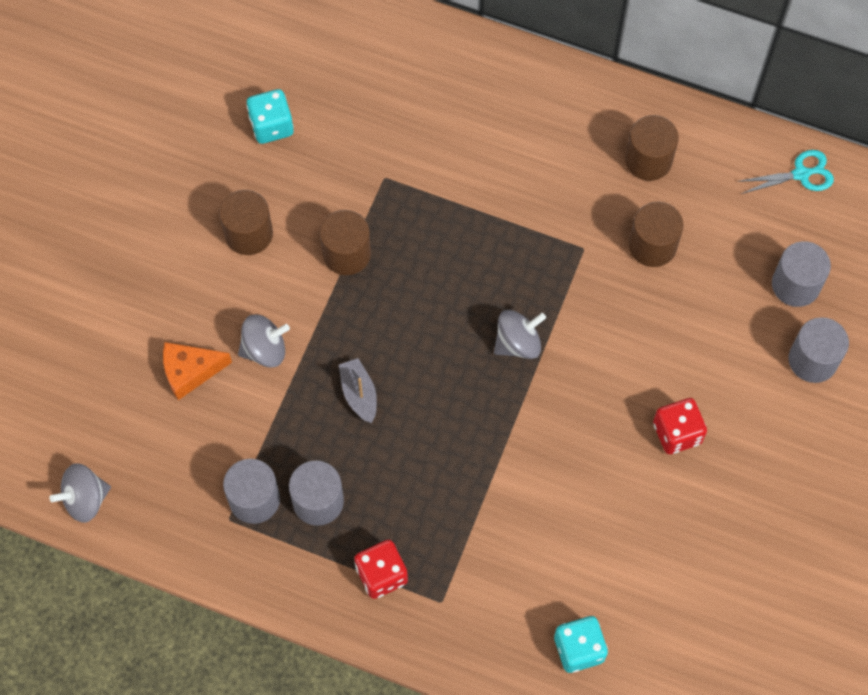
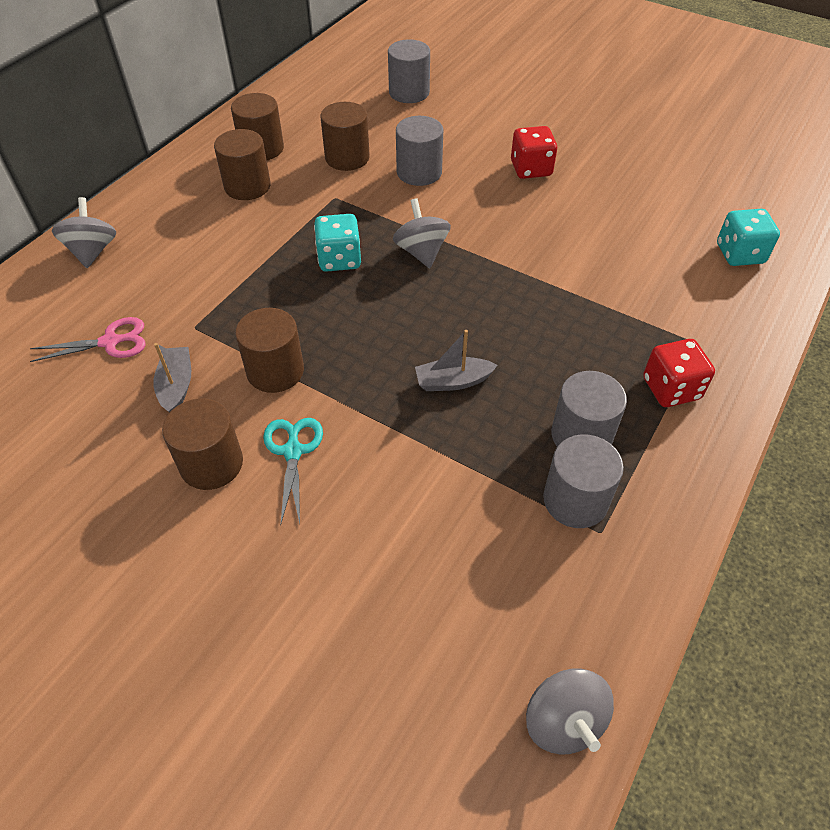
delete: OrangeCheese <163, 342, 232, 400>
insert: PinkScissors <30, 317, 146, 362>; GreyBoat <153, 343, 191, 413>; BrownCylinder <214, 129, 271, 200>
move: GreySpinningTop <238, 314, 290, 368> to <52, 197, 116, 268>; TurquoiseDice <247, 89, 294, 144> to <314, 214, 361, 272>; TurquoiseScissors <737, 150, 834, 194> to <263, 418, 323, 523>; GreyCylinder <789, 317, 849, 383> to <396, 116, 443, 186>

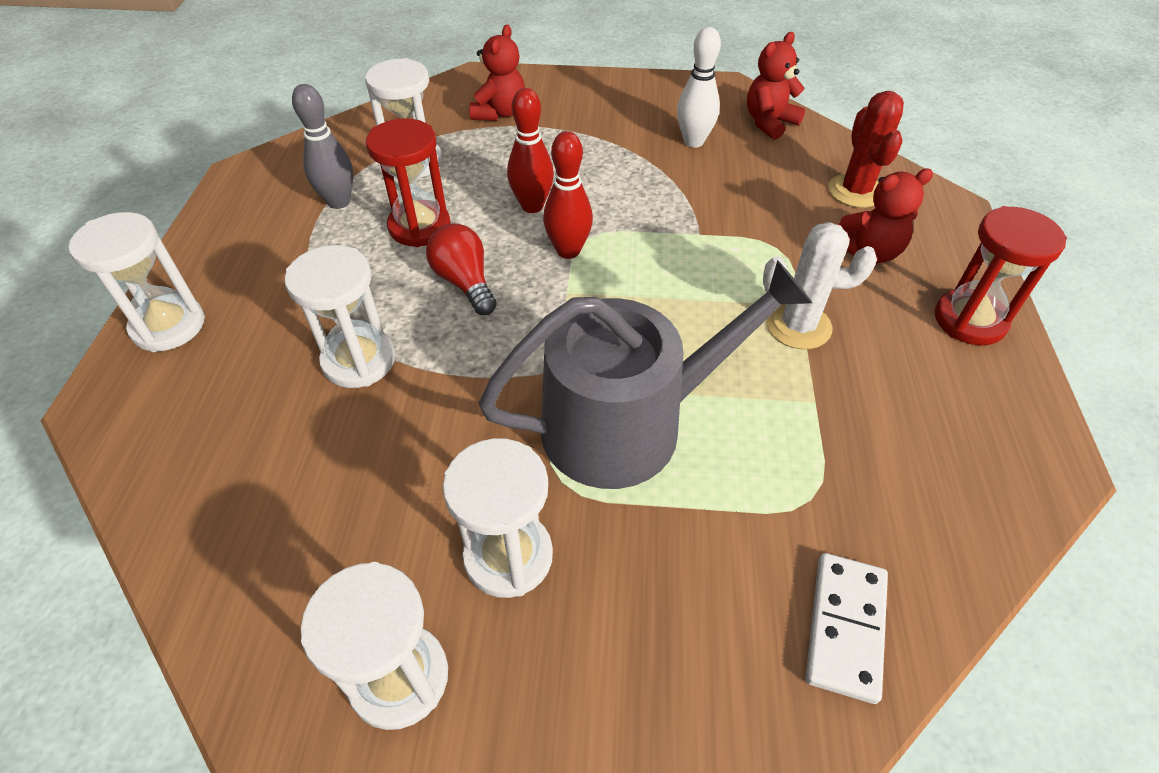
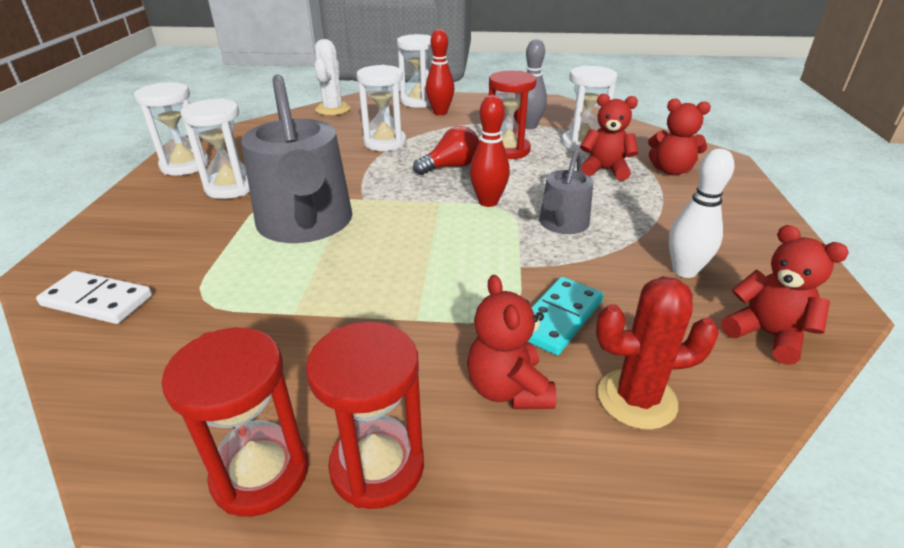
insert: RedHourglass <162, 328, 308, 517>; TurquoiseDomino <528, 277, 604, 355>; GreyWateringCan <539, 150, 593, 234>; RedTeddyBear <580, 93, 638, 181>
move: RedBowlingPin <507, 88, 554, 213> to <426, 29, 454, 115>; WhiteCactus <763, 222, 877, 349> to <314, 39, 351, 115>

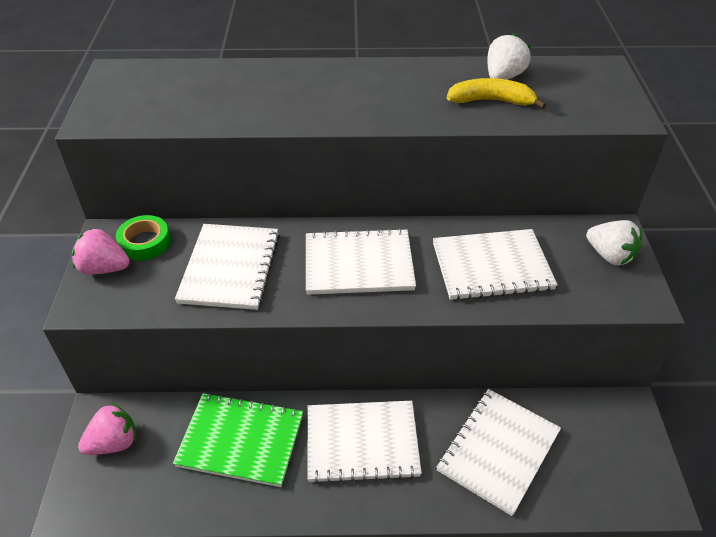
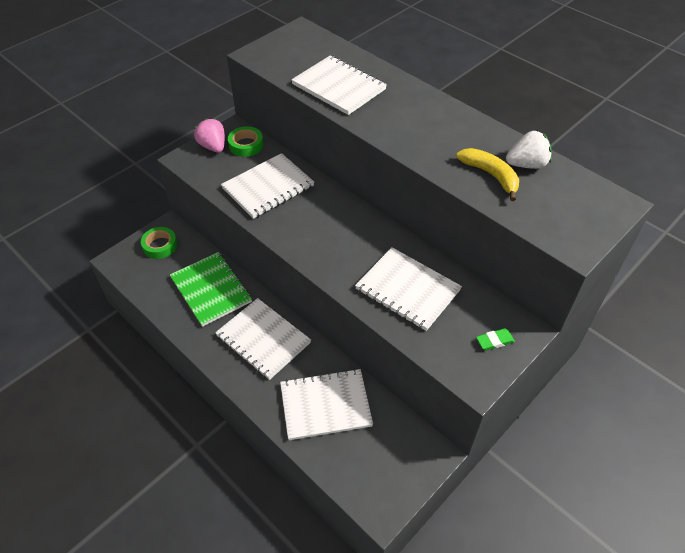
move: WhiteNotebook <306, 228, 416, 295> to <291, 55, 387, 115>
replace: PinkStrawberry <78, 403, 136, 455> to GreenTape <141, 227, 177, 259>; WhiteStrawberry <586, 220, 642, 266> to GreenEraser <476, 328, 515, 351>

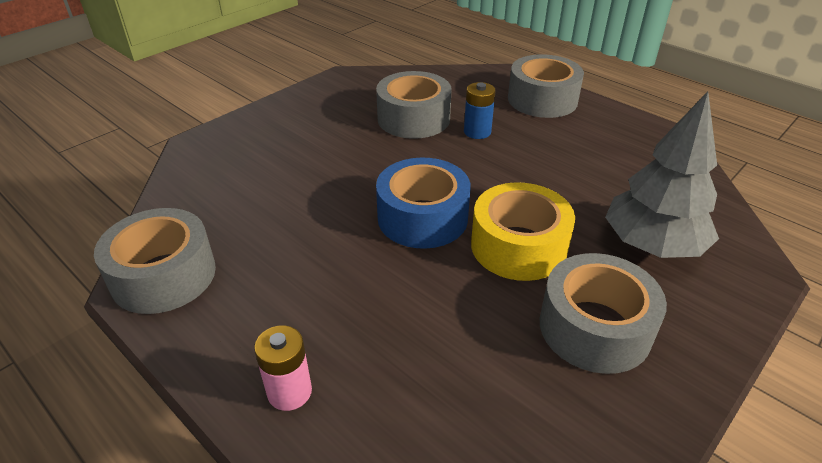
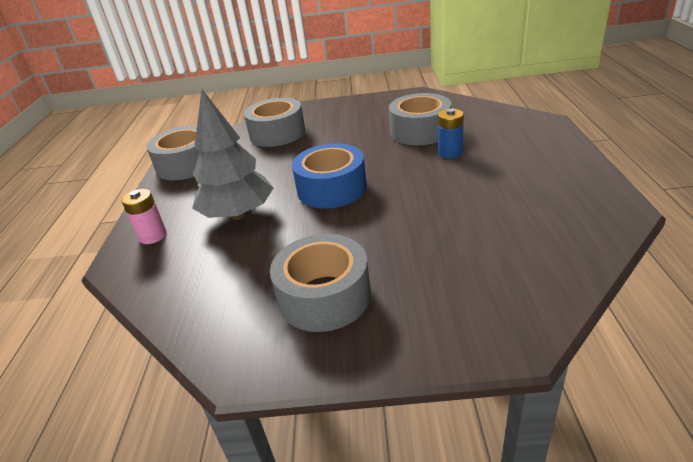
delete: YellowTape <471, 182, 575, 281>
move: GreyTape <508, 54, 584, 118> to <244, 98, 305, 147>; GreyTree <605, 92, 719, 258> to <192, 89, 273, 220>

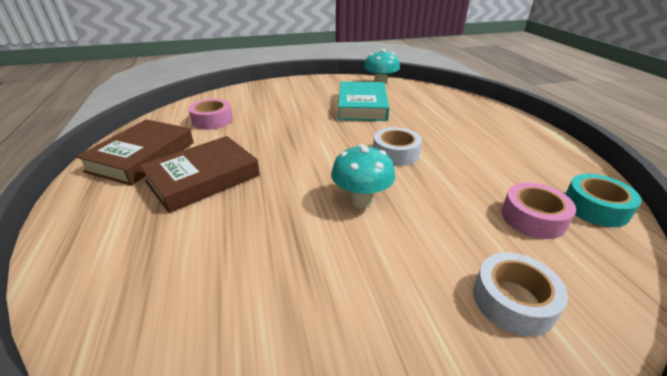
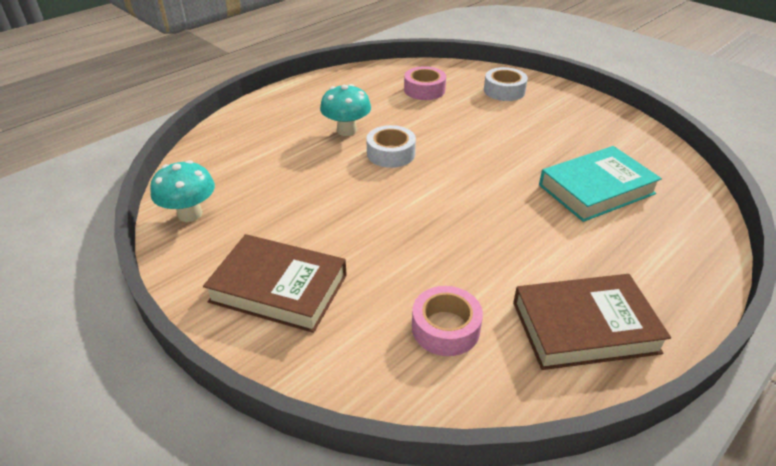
delete: TurquoiseTape <565, 174, 642, 227>
move: BrownBook <139, 136, 260, 213> to <203, 234, 347, 333>; TurquoiseMushroom <331, 144, 395, 208> to <320, 84, 371, 136>; TurquoiseBook <338, 81, 389, 121> to <539, 146, 662, 222>

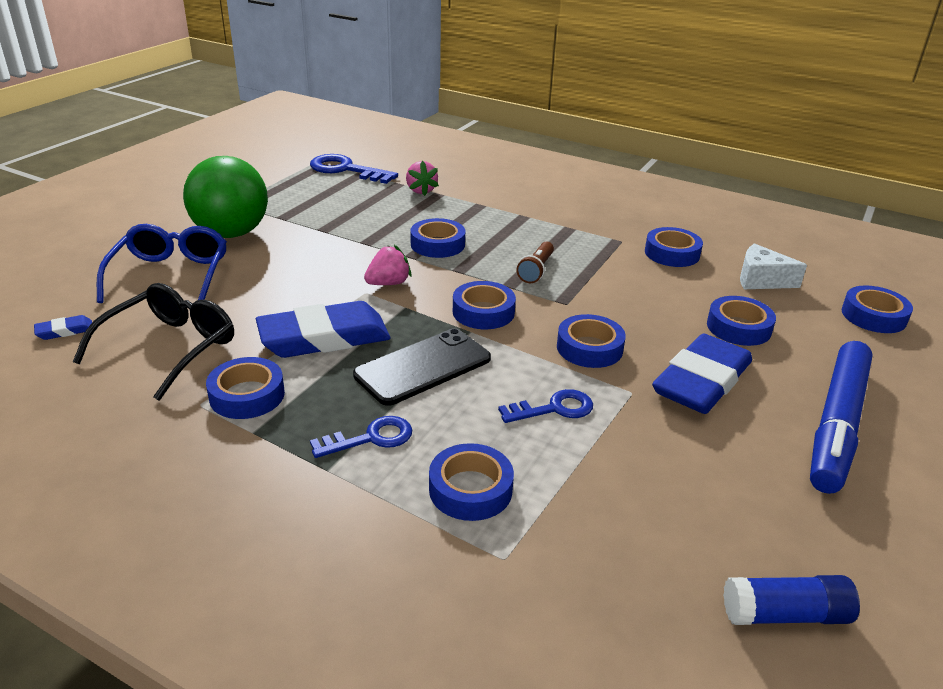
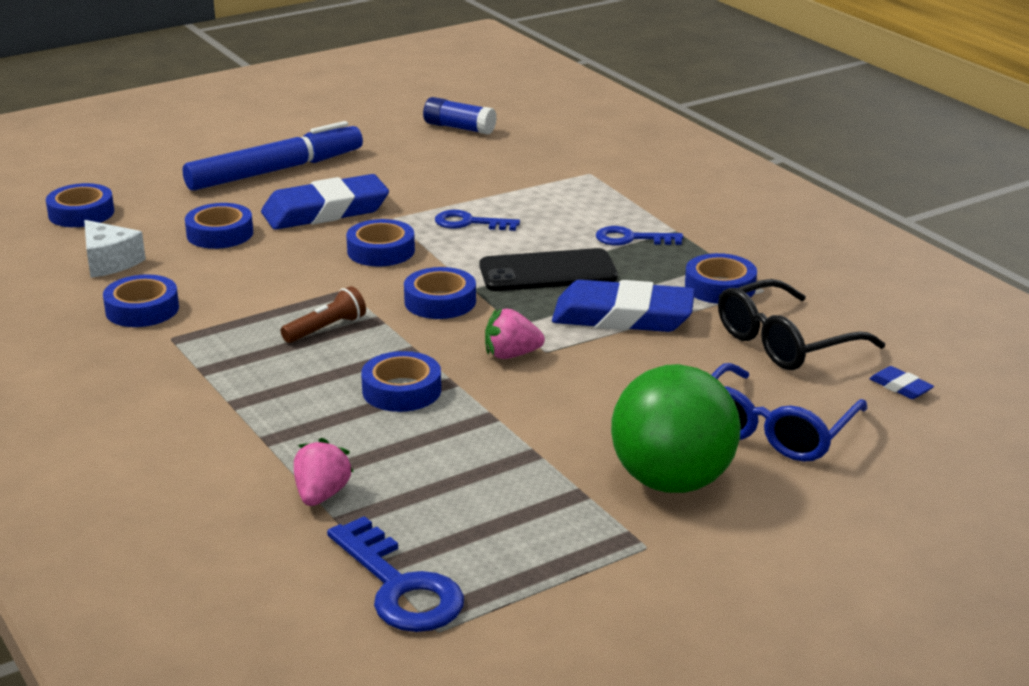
delete: BlueTape <429, 443, 514, 521>
rotate: BlueEraser <34, 315, 92, 340> = <869, 366, 934, 399> 45 degrees clockwise

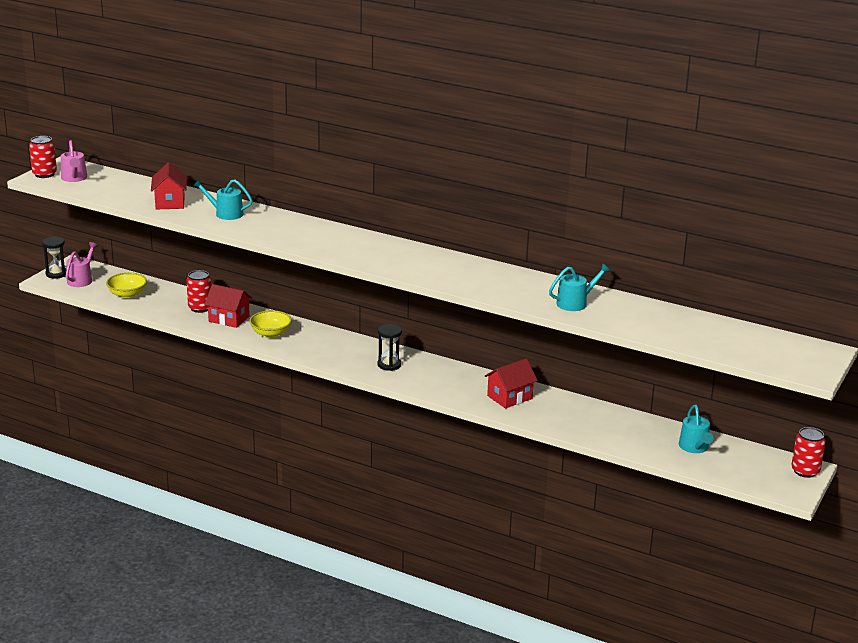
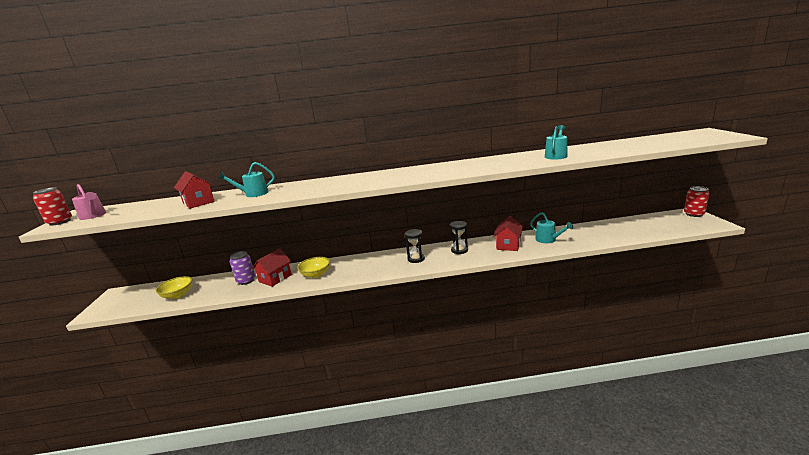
delete: PinkWateringCan <66, 242, 98, 287>
move: BlackHourglass <42, 236, 67, 279> to <449, 221, 468, 254>; TurquoiseWateringCan <679, 405, 713, 453> to <530, 213, 573, 243>
recolor: RedCan <186, 270, 211, 313> to PurpleCan <230, 251, 255, 285>
rotate: RedHouse <204, 284, 252, 328> = <252, 248, 292, 287> 45 degrees counterclockwise

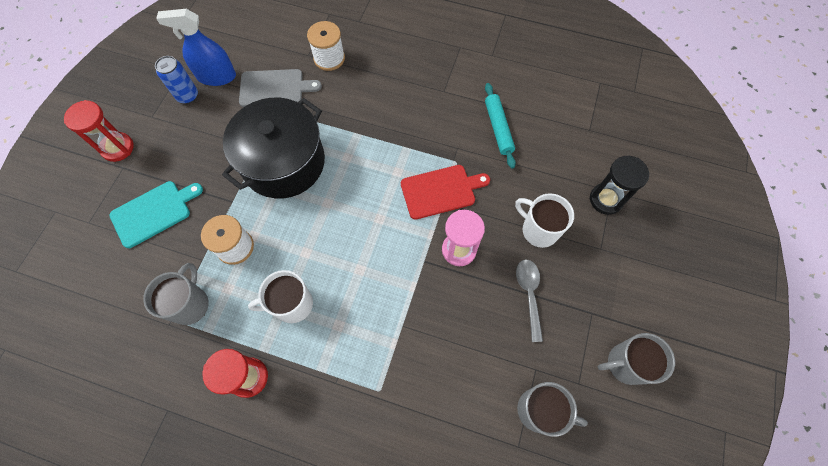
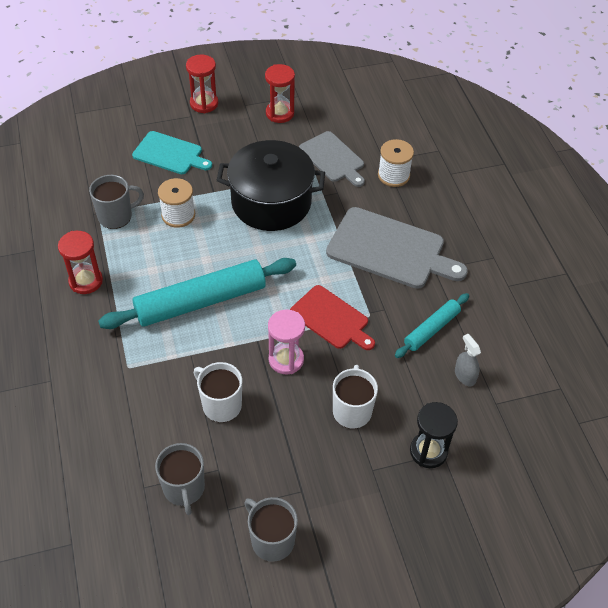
delete: BlueSprayBottle <156, 9, 236, 86>; GreySpoon <516, 259, 543, 342>
insert: TurquoiseRollingPin <98, 258, 296, 329>; GreyCuttingBoard <326, 207, 468, 289>; GreySprayBottle <455, 334, 481, 386>
move: WhiteMug <248, 270, 313, 323> to <194, 362, 242, 422>
replace: BlueCan <155, 56, 198, 104> to RedHourglass <265, 64, 295, 123>

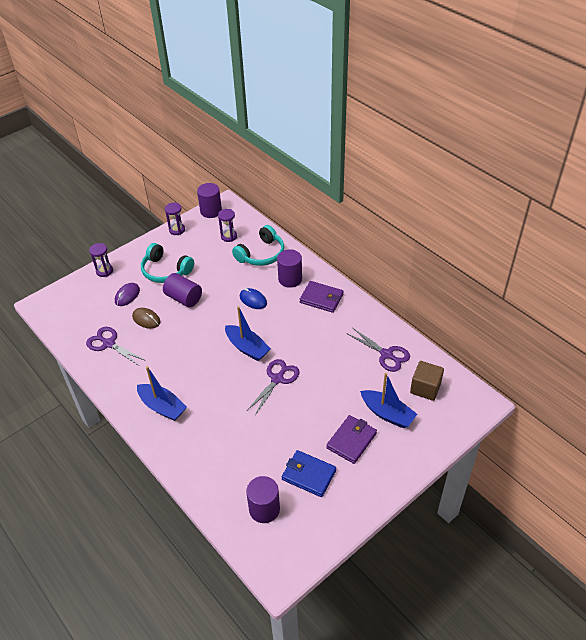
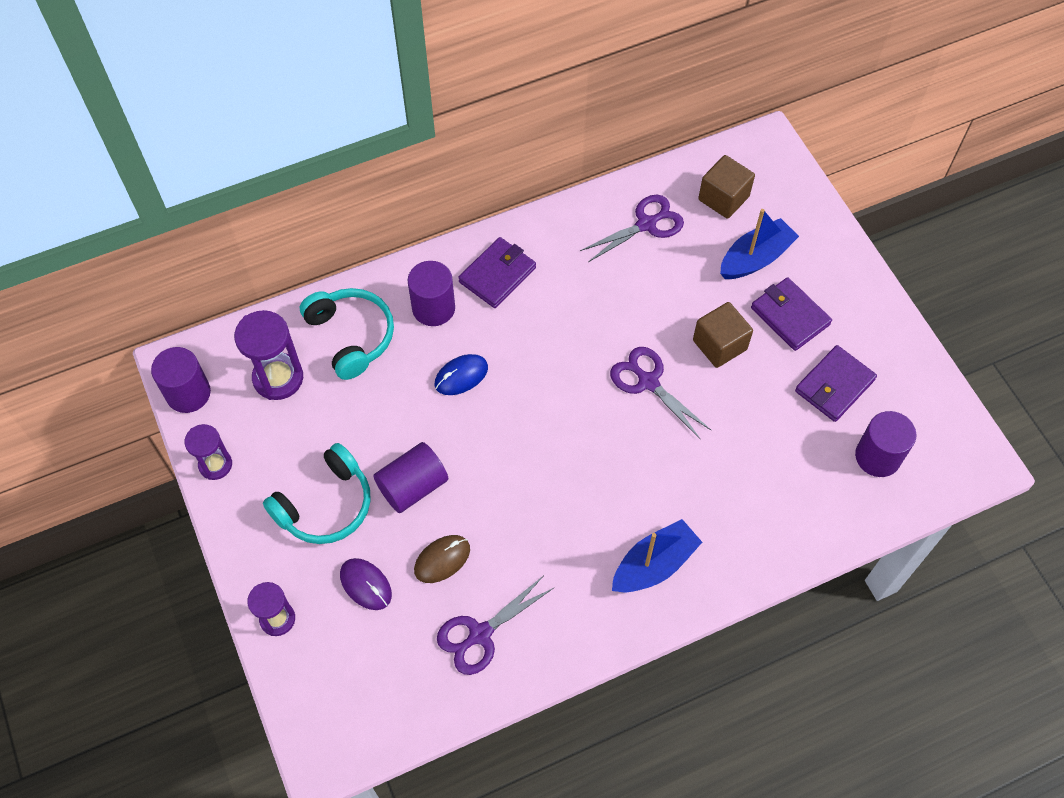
delete: BlueBoat <225, 306, 271, 361>
insert: BrownCube <693, 302, 753, 368>
recolor: BlueWallet <282, 450, 336, 497> to PurpleWallet <795, 345, 877, 422>
resize: PurpleHourglass <218, 209, 237, 242> = <234, 310, 303, 400> x1.56

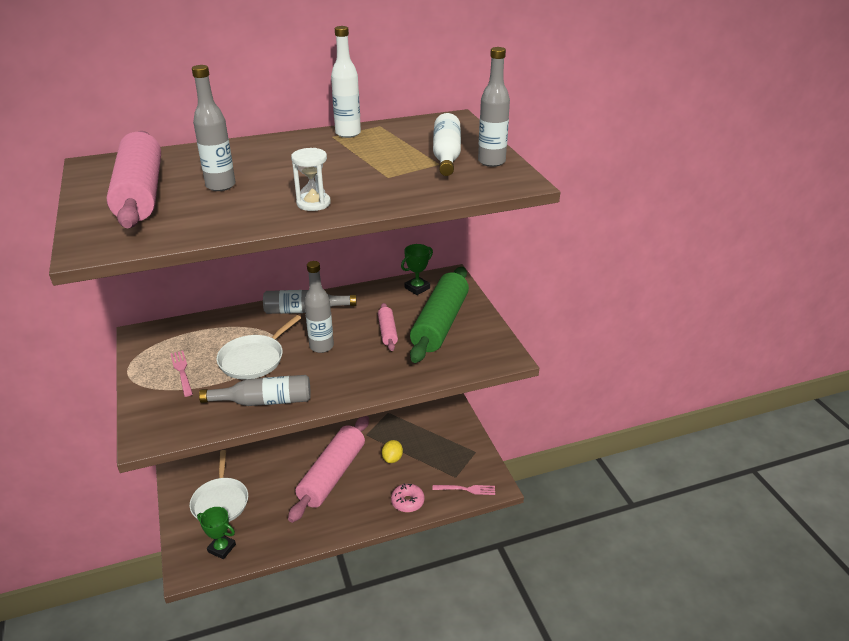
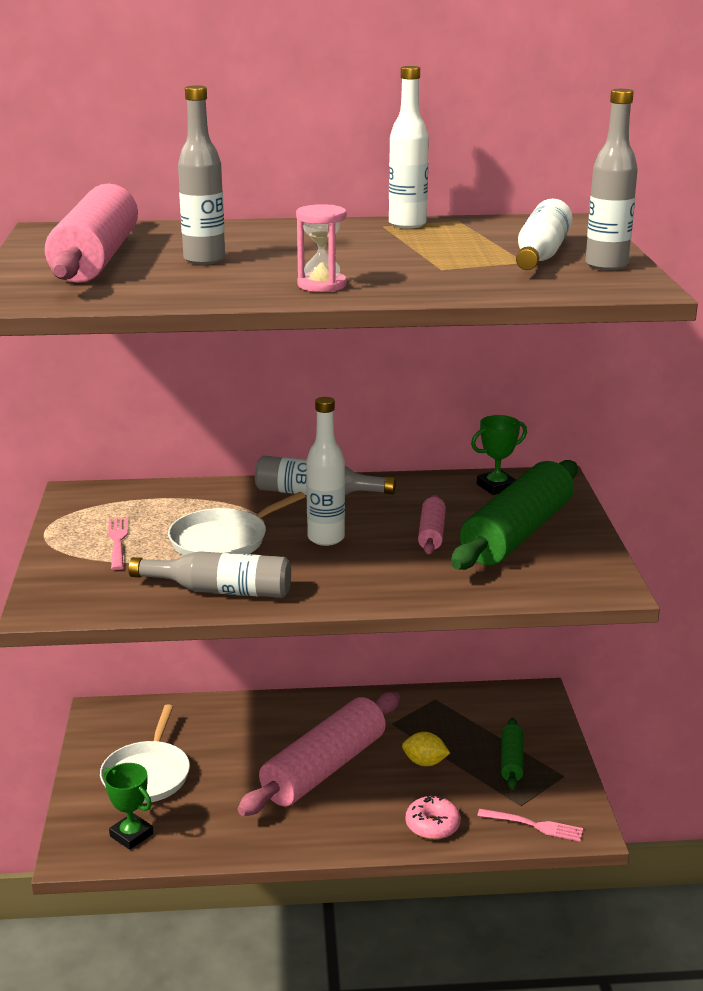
insert: GreenRollingPin <501, 718, 524, 790>
recolor: WhiteHourglass <291, 148, 331, 211> to PinkHourglass <296, 204, 347, 292>; GreyBottle <304, 261, 334, 353> to WhiteBottle <306, 397, 345, 546>
rotate: YellowLemon <382, 440, 403, 463> = <402, 732, 450, 766> 75 degrees clockwise

